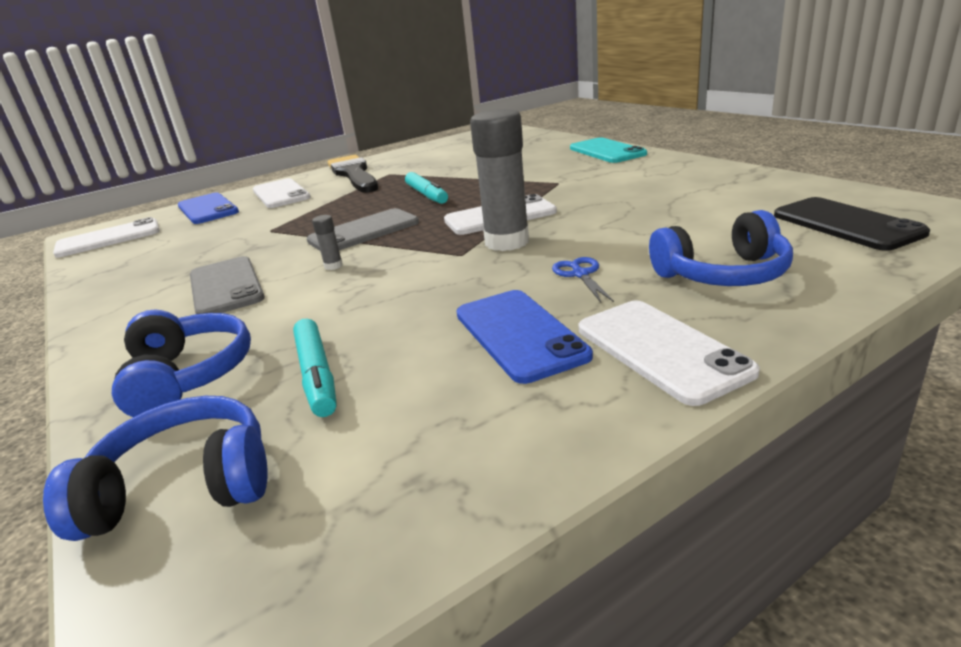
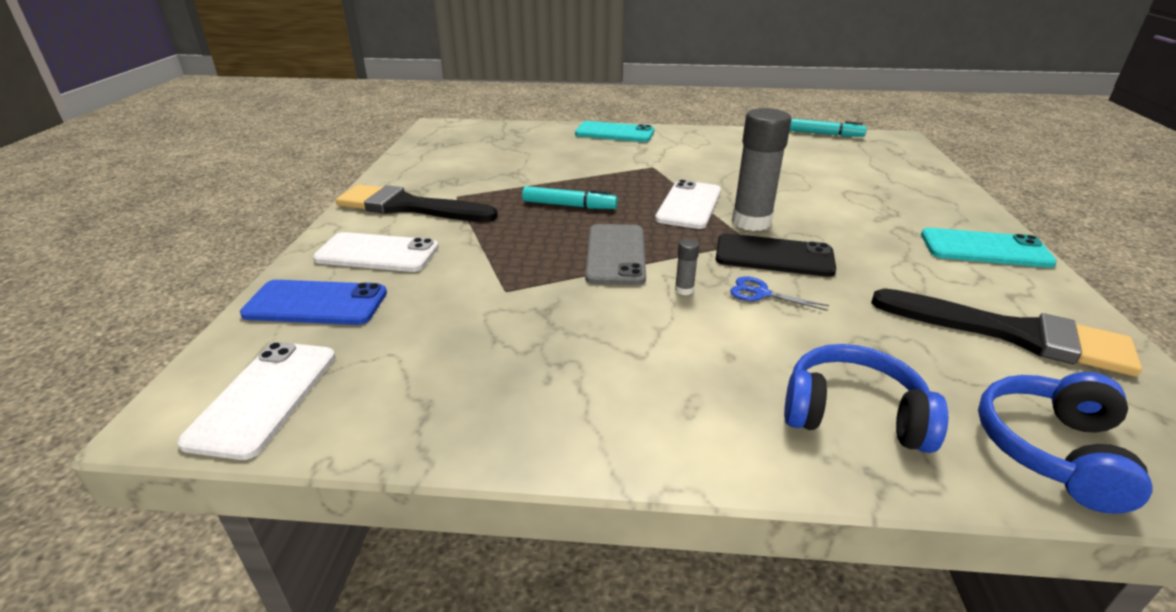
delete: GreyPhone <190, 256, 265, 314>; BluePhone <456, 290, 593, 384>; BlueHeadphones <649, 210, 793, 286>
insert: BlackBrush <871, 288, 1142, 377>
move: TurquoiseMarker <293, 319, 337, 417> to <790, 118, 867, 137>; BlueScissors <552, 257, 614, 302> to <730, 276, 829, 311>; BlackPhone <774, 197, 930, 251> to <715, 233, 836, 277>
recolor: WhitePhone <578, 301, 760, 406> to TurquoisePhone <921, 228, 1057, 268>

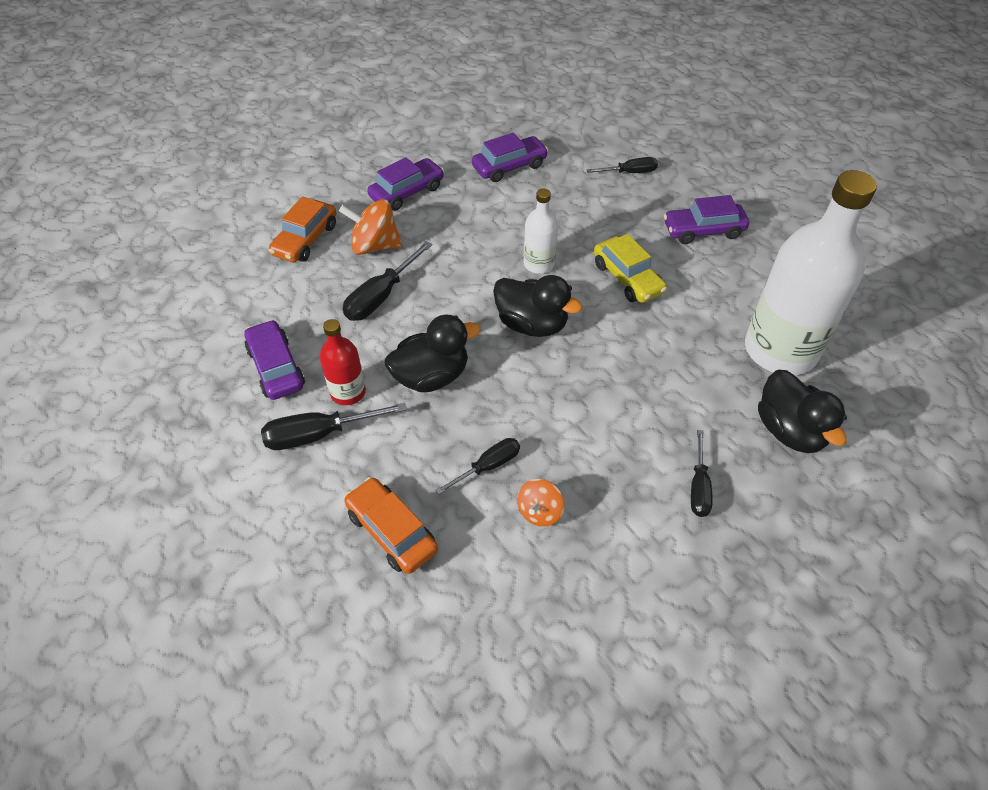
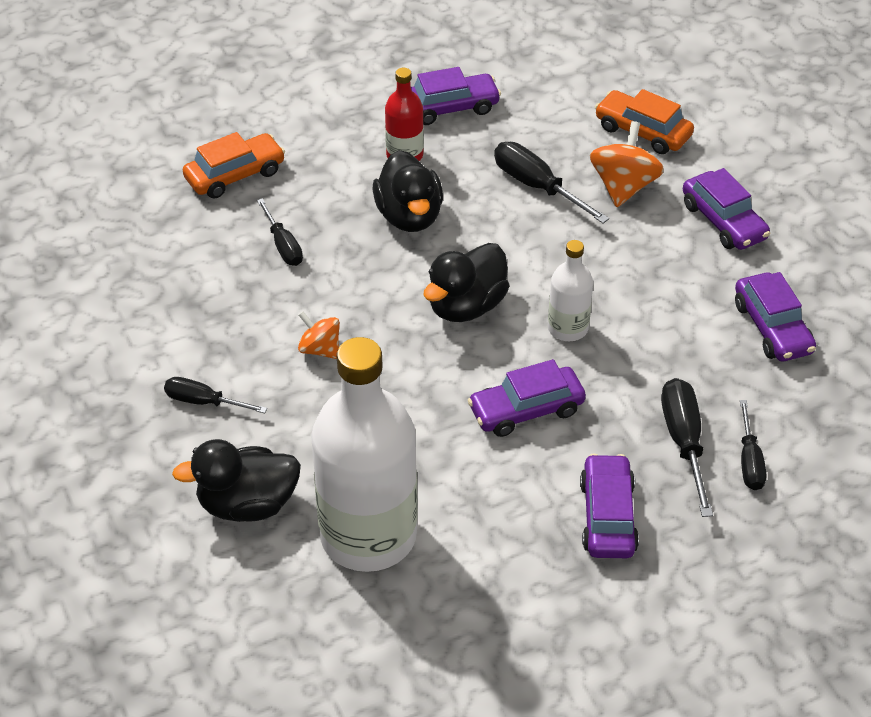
move: BlackScrewdriver <261, 402, 407, 450> to <661, 378, 713, 517>; OrangeSpinningTop <517, 479, 564, 527> to <298, 311, 340, 359>
recolor: YellowCar <594, 234, 667, 303> to PurpleCar <468, 359, 586, 437>

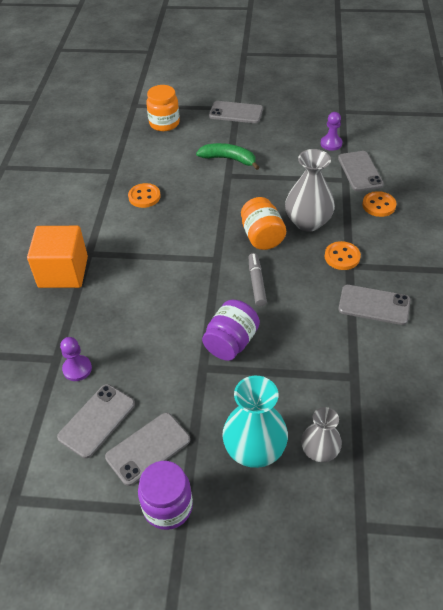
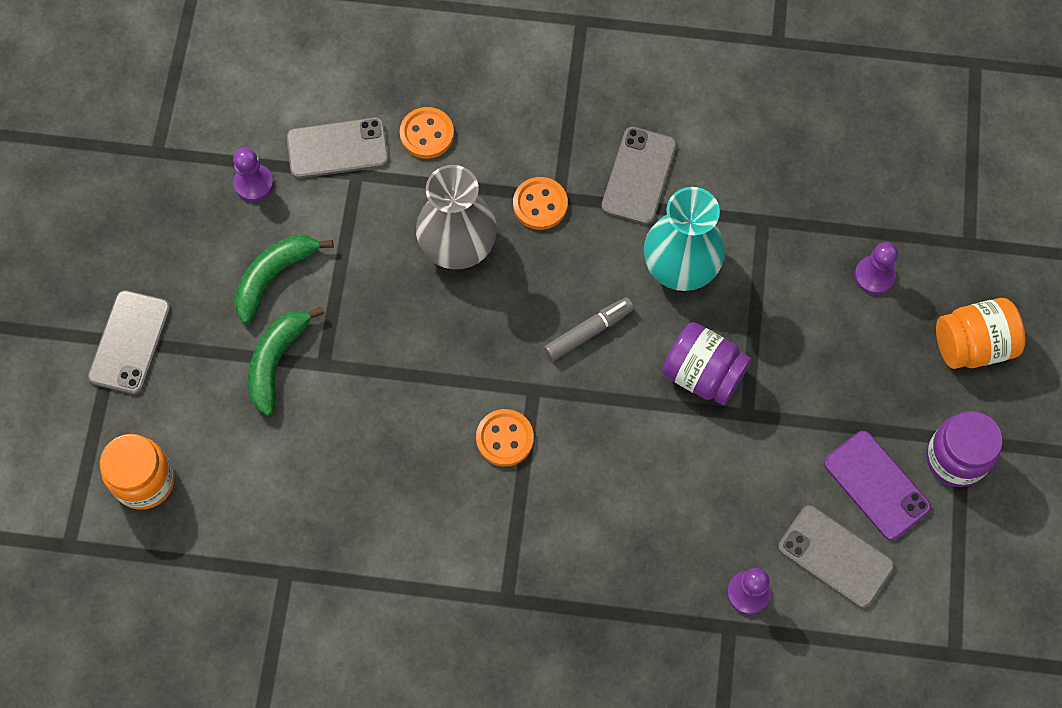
delete: OrangeCube <27, 226, 88, 288>
insert: GreenBanana <234, 235, 334, 324>
move: OrangeButton <128, 183, 161, 208> to <476, 409, 534, 467>; TurquoiseVase <222, 376, 288, 468> to <644, 187, 725, 291>; OrangeJar <241, 197, 286, 250> to <936, 298, 1025, 369>
replace: GreyVase <301, 407, 342, 462> to PurplePawn <854, 242, 898, 295>
recolor: GreyPhone <105, 413, 190, 486> to PurplePhone <824, 431, 931, 540>
rotate: GreyMarker <249, 253, 267, 306> = <544, 297, 634, 361> 150 degrees clockwise

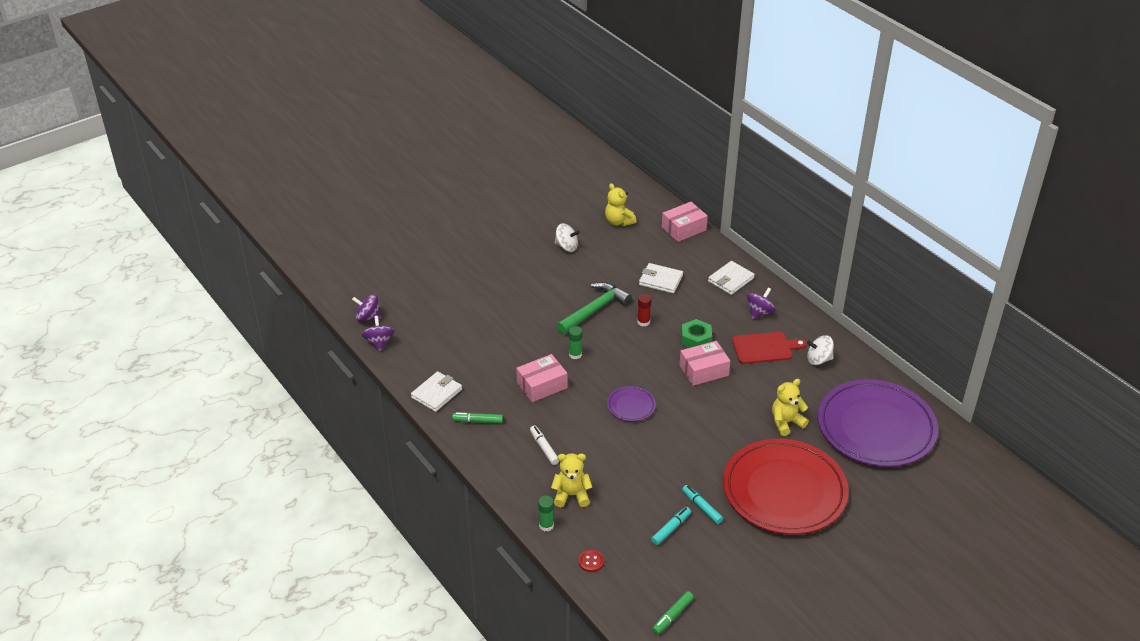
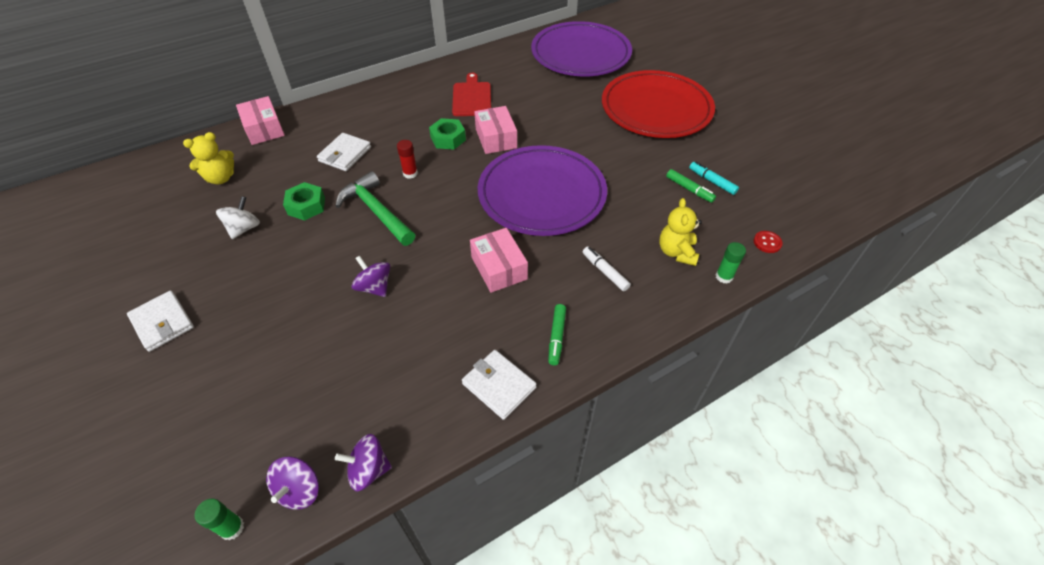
delete: TurquoiseMarker <682, 485, 723, 524>; YellowTeddyBear <772, 379, 809, 436>; WhiteSpinningTop <807, 335, 834, 365>
insert: GreenNut <283, 182, 325, 221>
move: GreenGlueStick <569, 326, 582, 359> to <194, 498, 244, 540>; GreenMarker <652, 591, 694, 634> to <666, 169, 716, 203>; WhiteWallet <708, 261, 755, 295> to <127, 290, 194, 352>; PurpleSpinningTop <747, 288, 775, 319> to <352, 255, 390, 297>
rotate: WhiteMarker <530, 426, 559, 465> = <583, 247, 631, 291> 75 degrees clockwise
resize: PurplePlate <607, 386, 656, 422> = <478, 145, 607, 236> x2.38

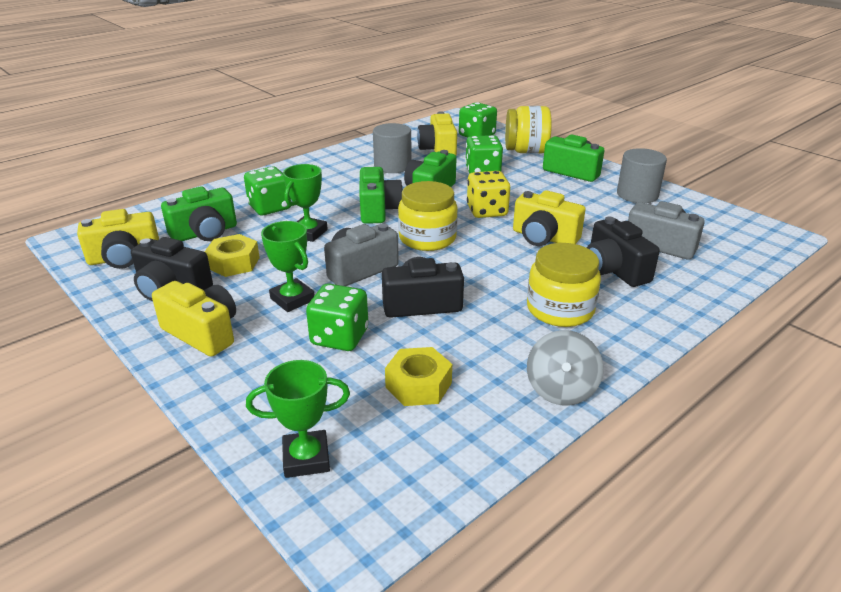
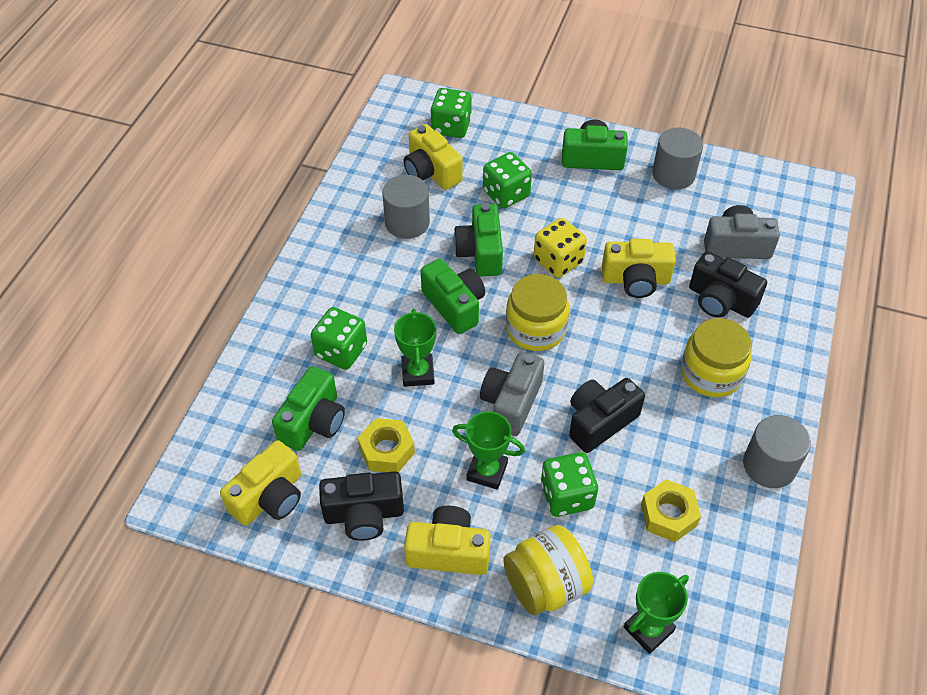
move: YellowJar <505, 106, 552, 154> to <503, 525, 593, 615>
replace: GreySpinningTop <527, 330, 603, 406> to GreyCylinder <743, 415, 811, 488>

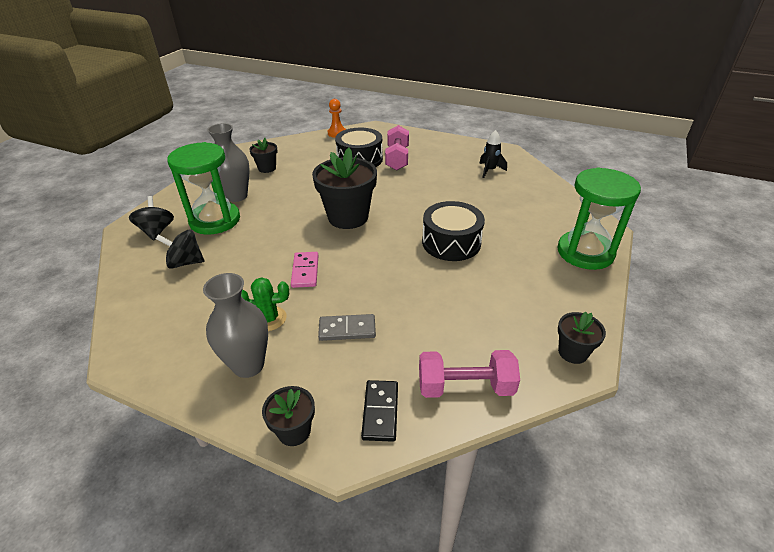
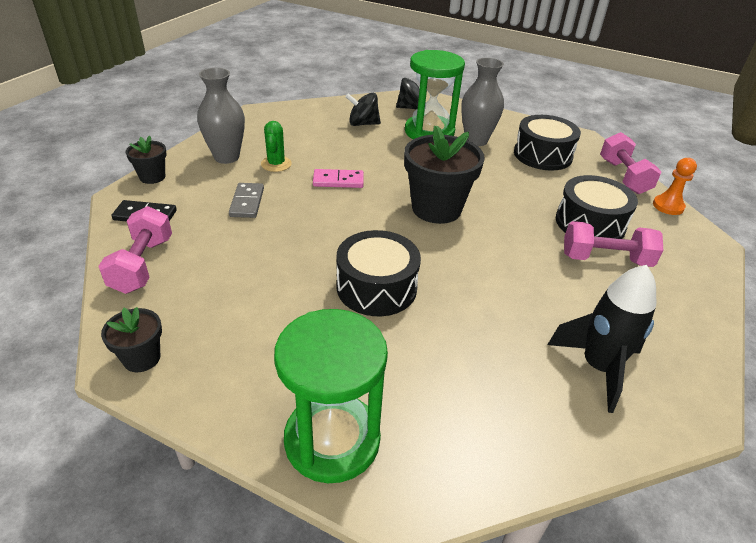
insert: PinkDumbbell <600, 132, 662, 194>
replace: BlackFlowerPot <249, 138, 277, 173> to BlackDrum <514, 115, 581, 171>
rotate: BlackSpinningTop <156, 230, 205, 269> = <345, 93, 381, 126> 90 degrees counterclockwise
resize: BlackRocket <479, 130, 507, 178> = <547, 265, 656, 413> x1.66

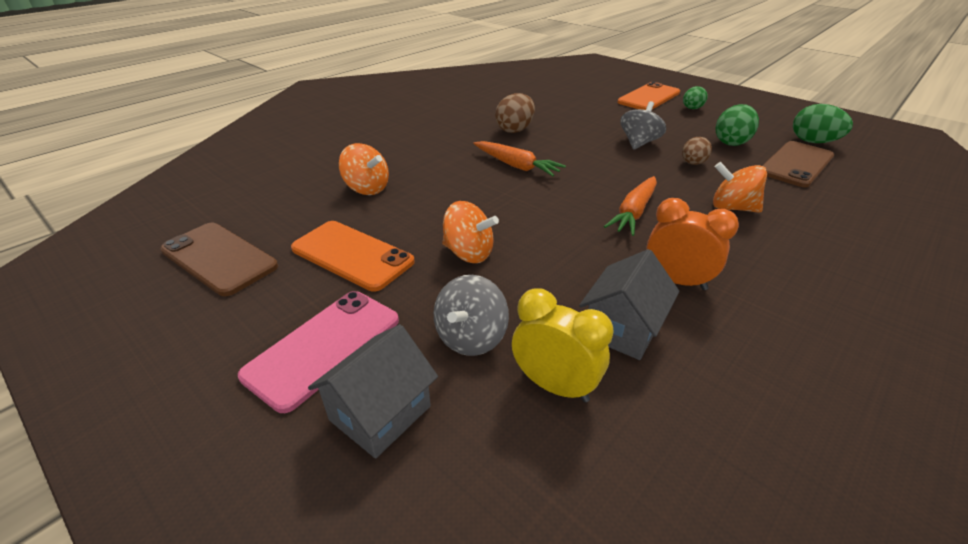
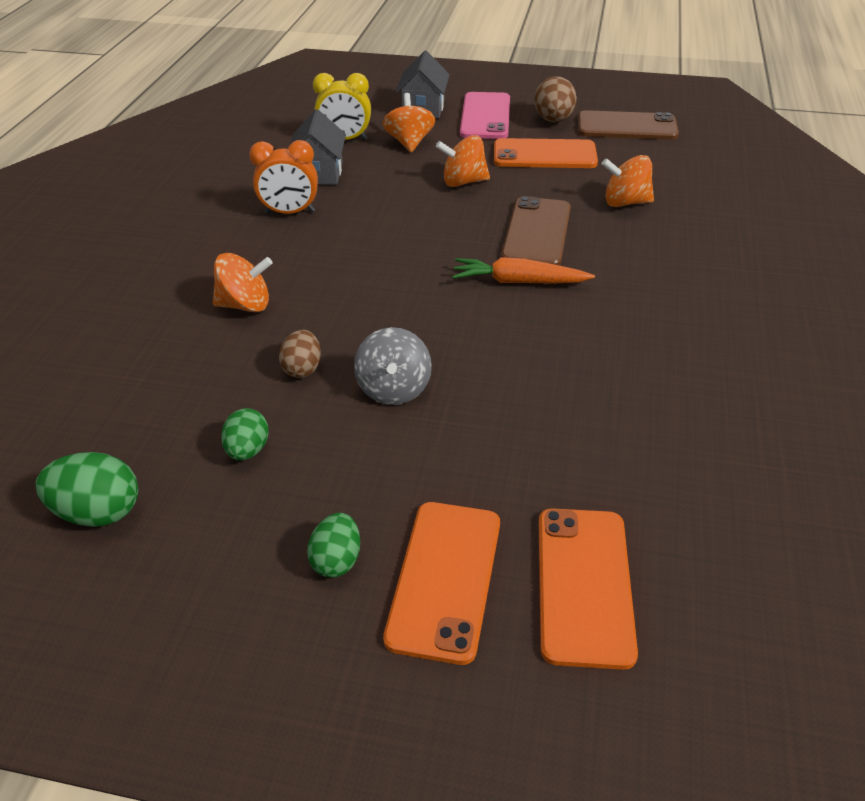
delete: OrangeCarrot <604, 176, 657, 236>
insert: OrangePhone <539, 508, 638, 670>
move: BrownEgg <495, 93, 535, 133> to <534, 76, 577, 122>; BrownPhone <762, 141, 834, 187> to <501, 196, 571, 266>
recolor: GreySpinningTop <434, 275, 509, 356> to OrangeSpinningTop <383, 93, 435, 152>
resize: GreenEgg <716, 104, 759, 146> = <221, 408, 269, 460> x0.66

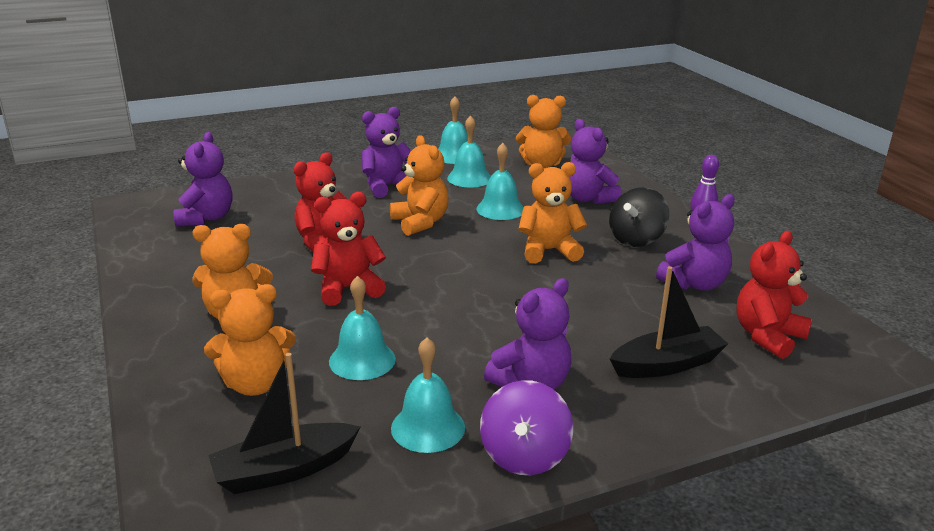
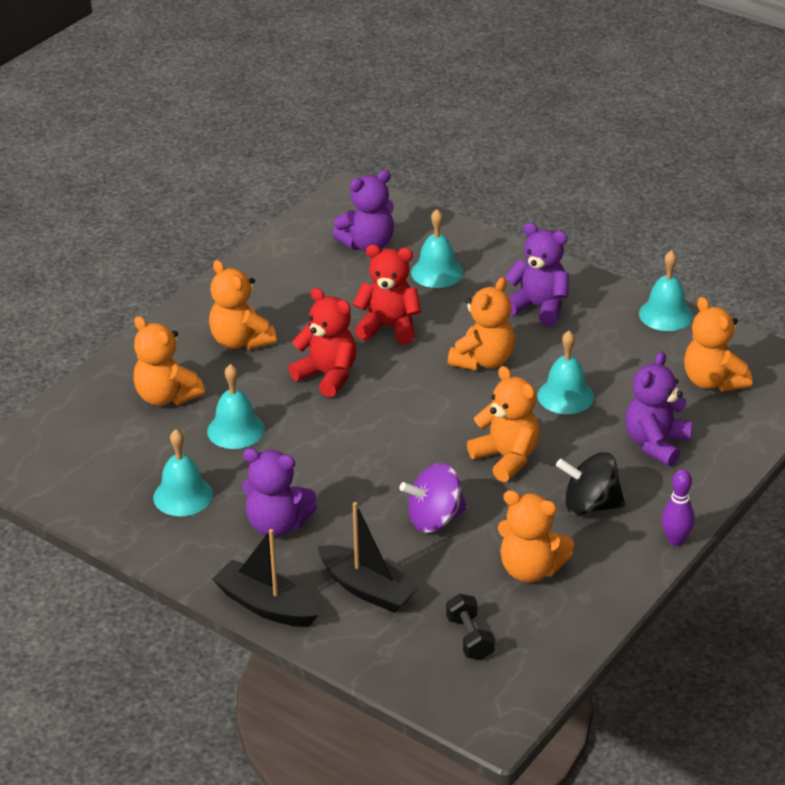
move: BlackBoat <208, 353, 360, 494> to <212, 529, 318, 627>; TurquoiseBell <447, 115, 491, 187> to <411, 209, 463, 288>; PurpleSpinningTop <480, 380, 573, 475> to <400, 463, 468, 533>
replace: RedTeddyBear <737, 231, 812, 359> to BlackDumbbell <446, 594, 495, 660>
recolor: PurpleTeddyBear <656, 194, 735, 291> to OrangeTeddyBear <498, 490, 574, 583>

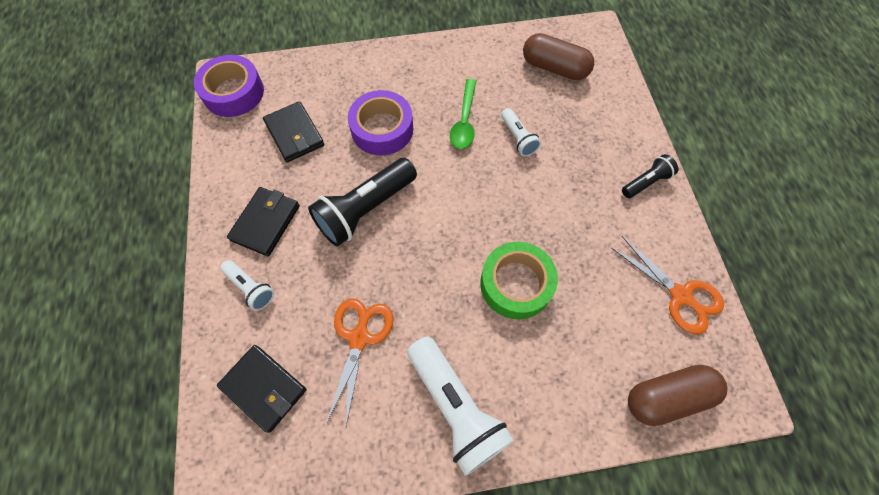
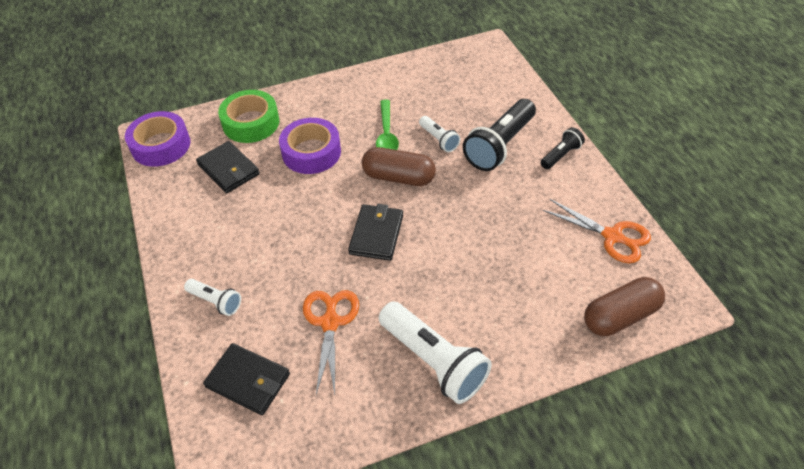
move: BlackWallet <227, 187, 300, 256> to <348, 204, 403, 261>; BlackFlashlight <308, 158, 417, 247> to <463, 99, 536, 171>; GreenTape <480, 242, 558, 319> to <218, 90, 279, 143>; BrownCapsule <523, 33, 594, 80> to <362, 147, 436, 186>

